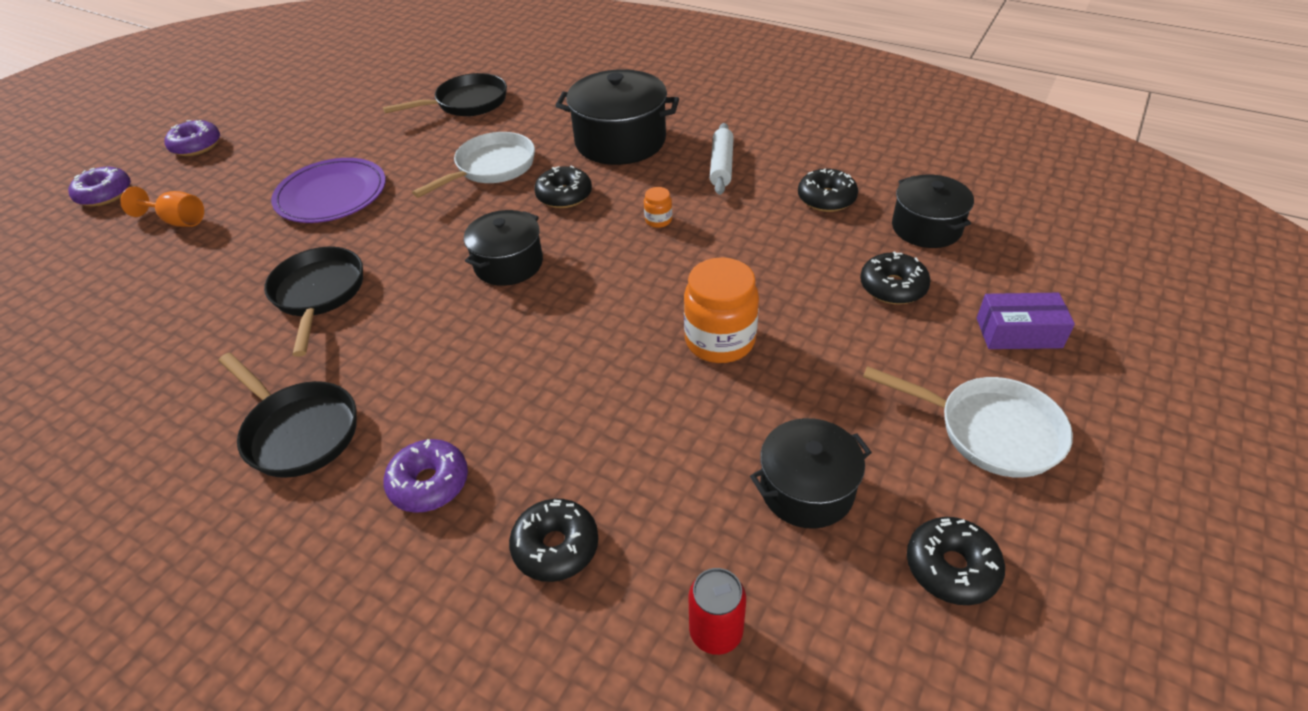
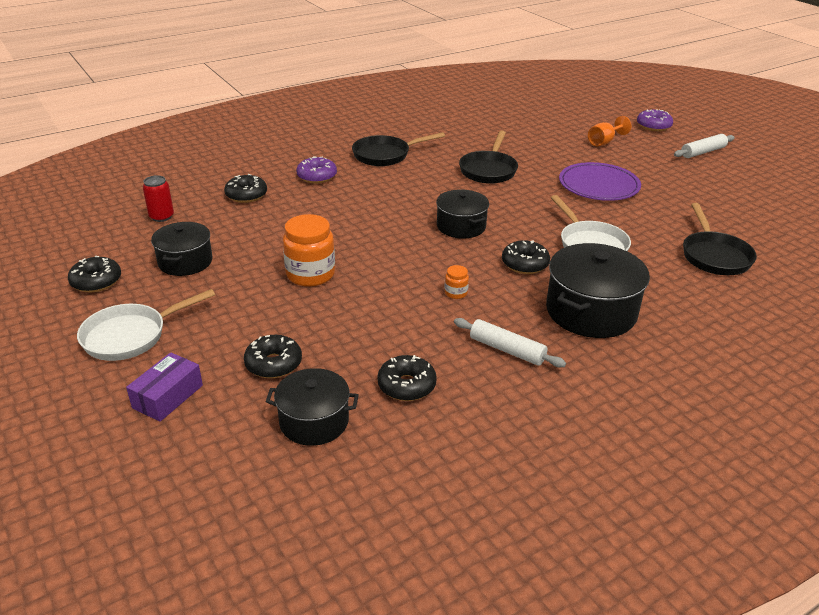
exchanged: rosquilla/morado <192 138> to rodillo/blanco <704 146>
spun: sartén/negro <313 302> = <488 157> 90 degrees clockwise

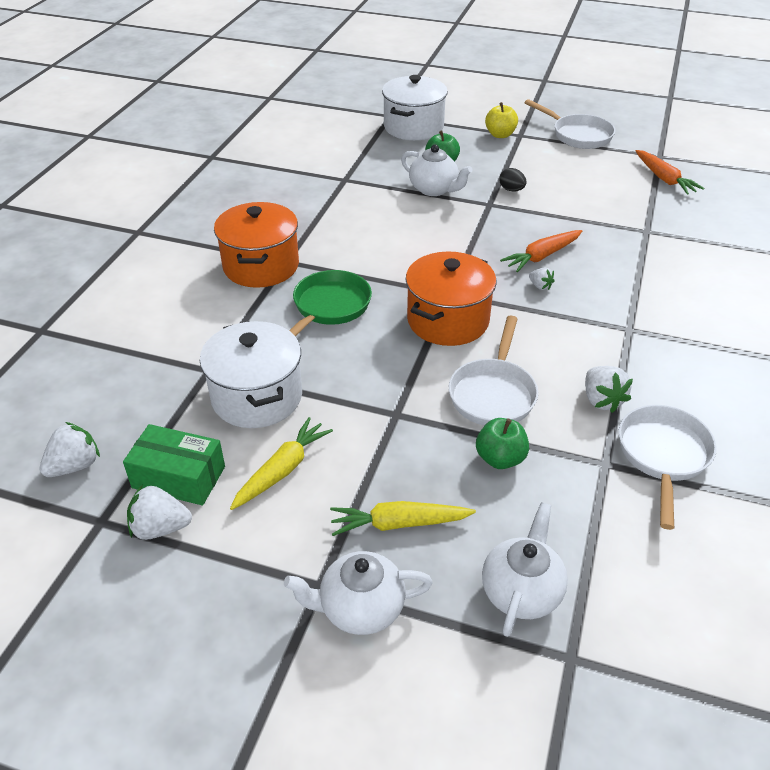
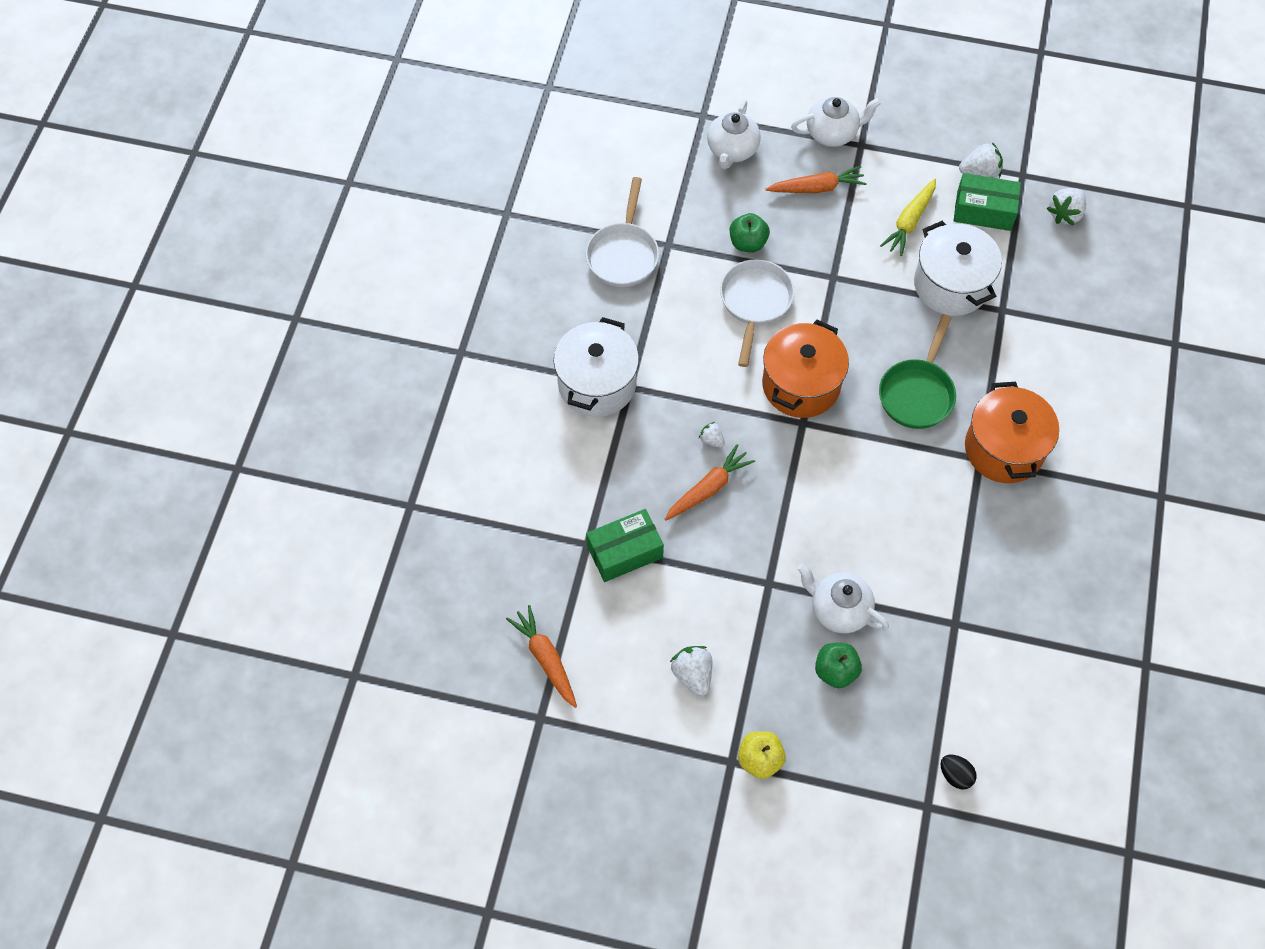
missing: sartén/blanco <570 124>
appeared: caja/verde <625 545>
relocated: olla/blanco <415 107> to <596 367>; fresa/blanco <609 389> to <691 671>; huevo/negro <513 180> to <959 772>
colour: zanahoria/amarillo <403 518> to zanahoria/naranja <816 179>

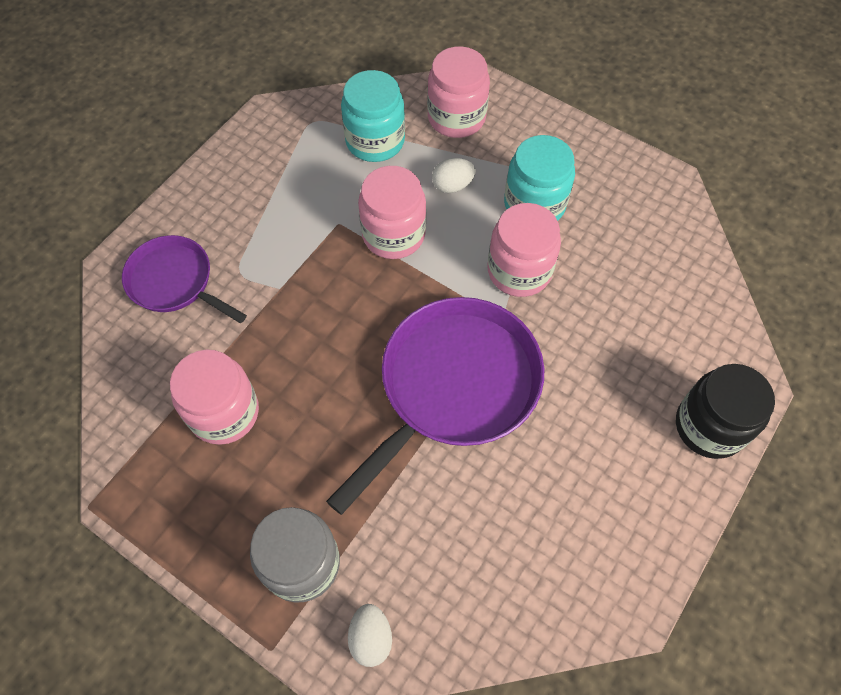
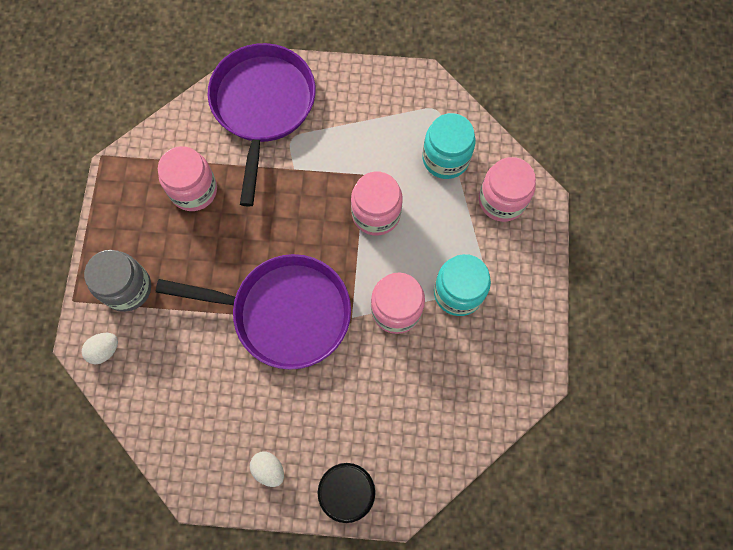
relocated: huevo/blanco <454 175> to <267 469>
size: sartén/morado <184 279> = <262 125> x1.72

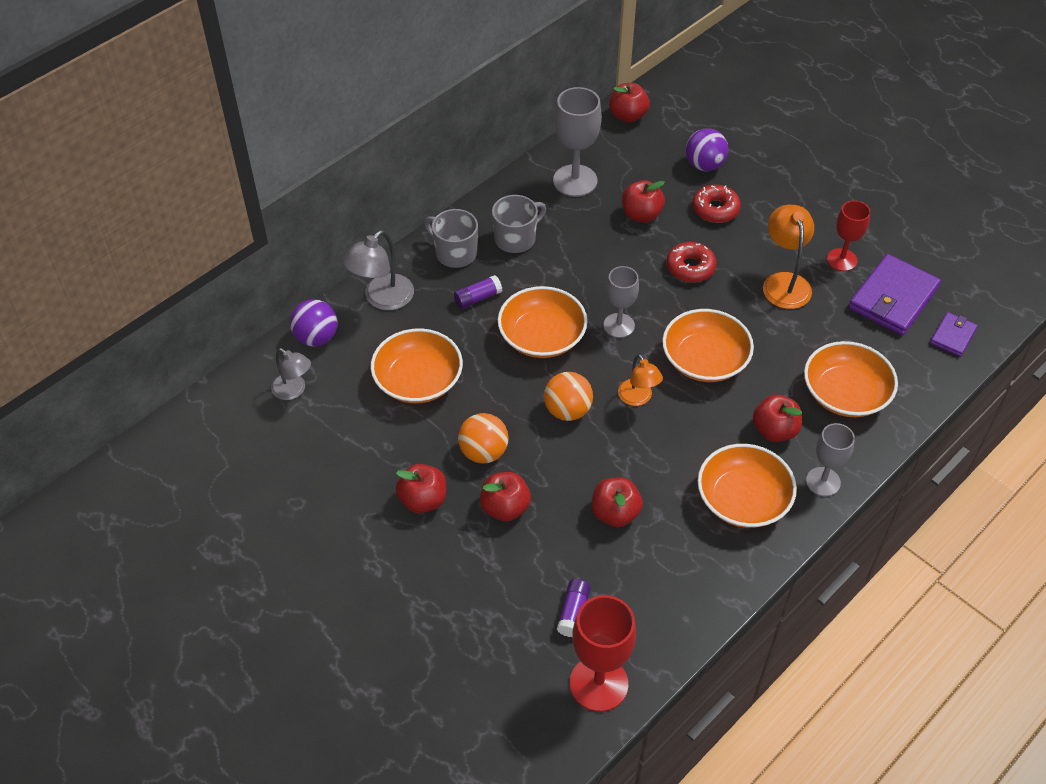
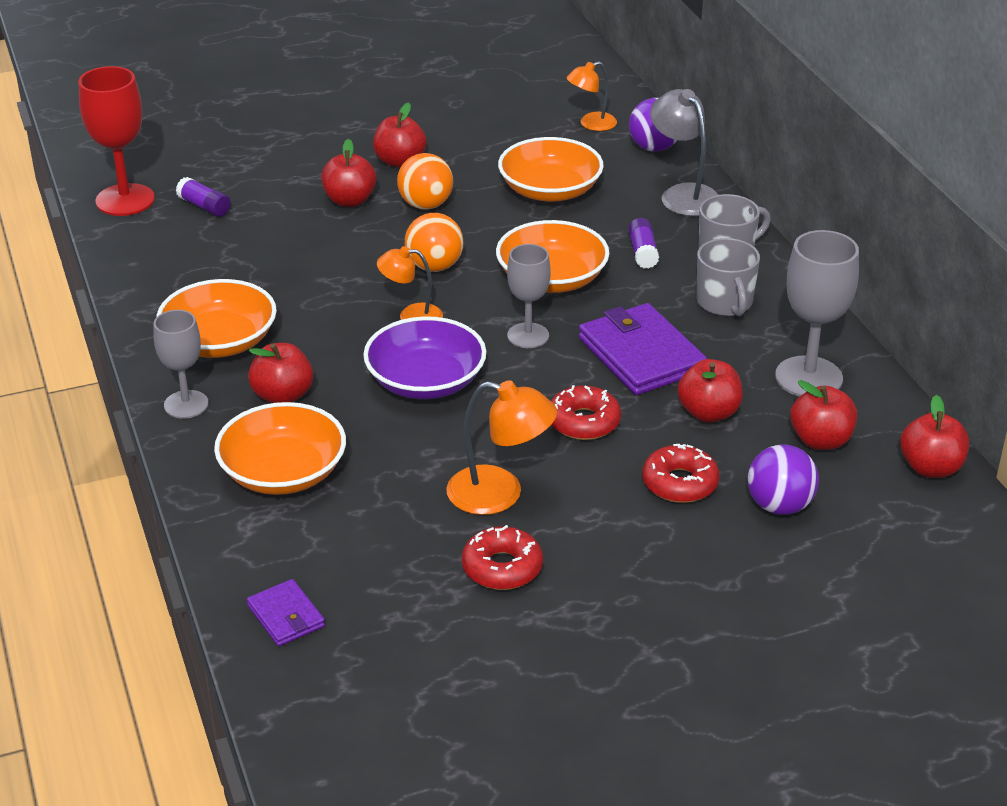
relocated: cartera/morado <895 294> to <643 349>; manzana/rojo <617 502> to <823 415>
exchanged: copa/rojo <849 235> to rosquilla/rojo <502 557>
colour: cuenco/naranja <708 345> to cuenco/morado <425 357>; lámpara/gris <291 374> to lámpara/naranja <591 96>

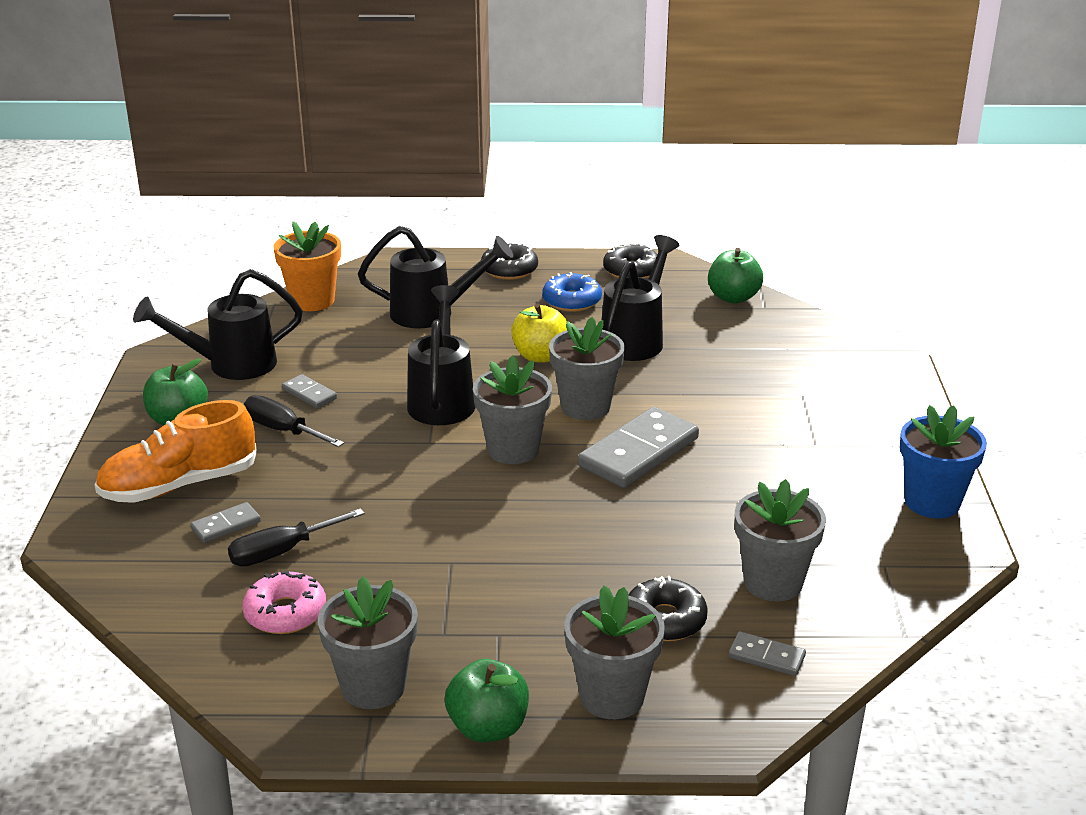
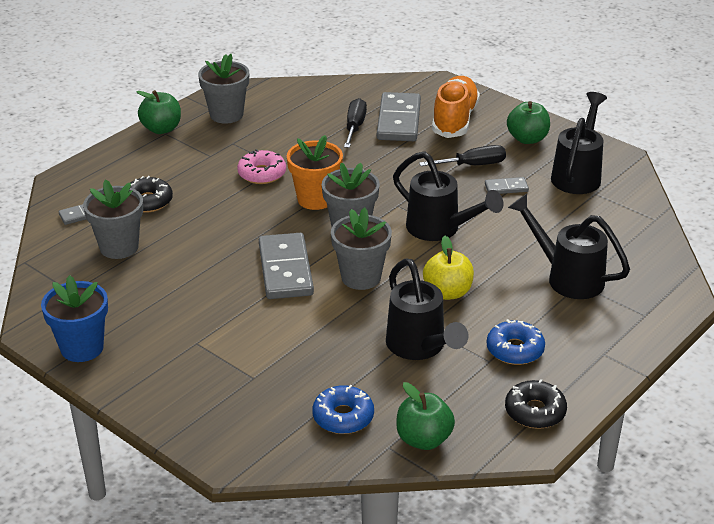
missing: rosquilla/negro <509 261>; maceta/gris <614 652>
appeared: rosquilla/azul <343 409>
relocated: rosquilla/rosa <284 602> to <261 166>; maceta/naranja <307 266> to <315 172>
spun: regadera/negro <435 277> = <569 246> 90 degrees clockwise
size: ficha de dominó/gris <225 522> = <399 116> x2.08

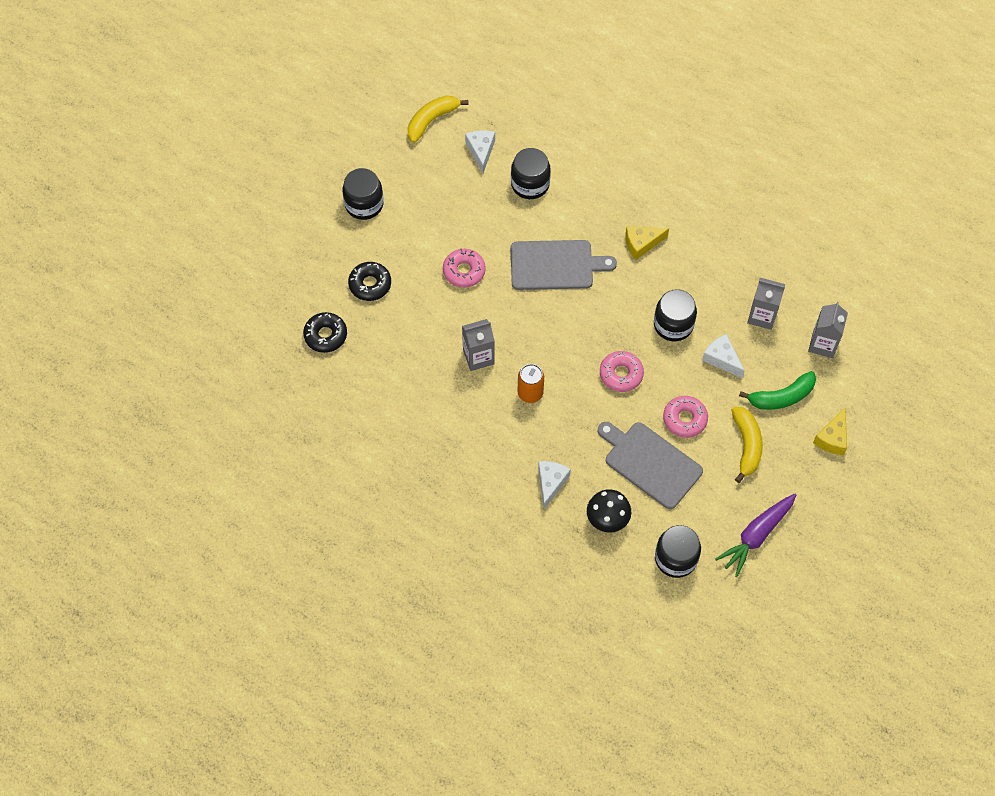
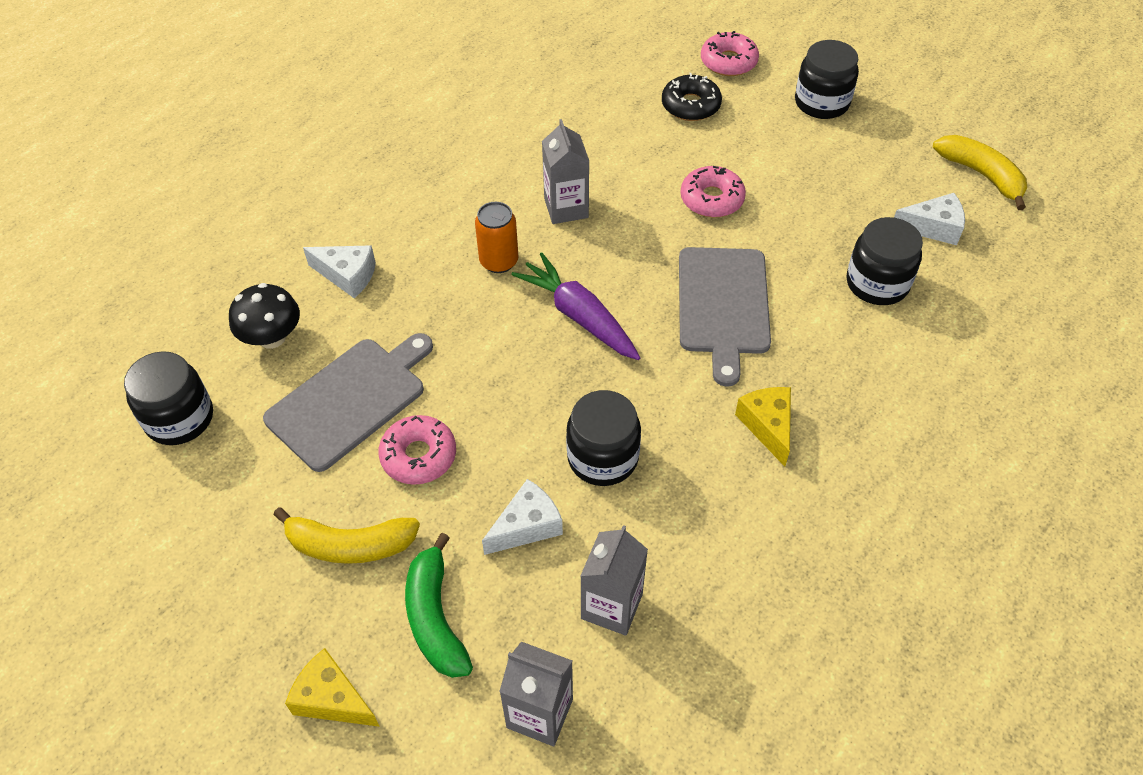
missing: rosquilla/negro <325 332>
relocated: zanahoria/morado <755 535> to <575 306>; rosquilla/rosa <622 371> to <730 53>

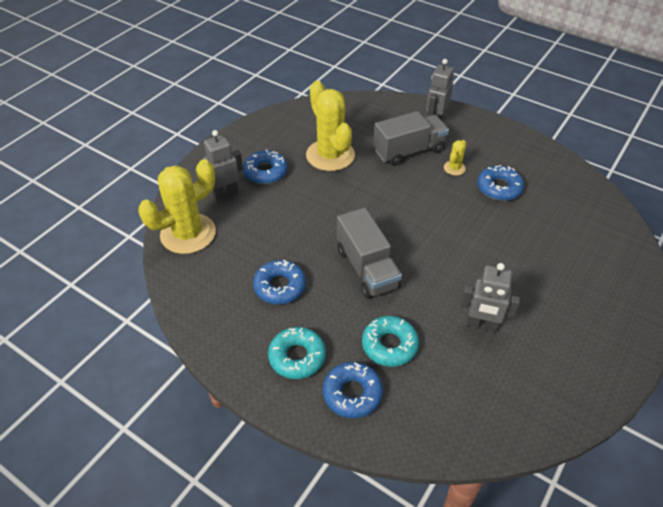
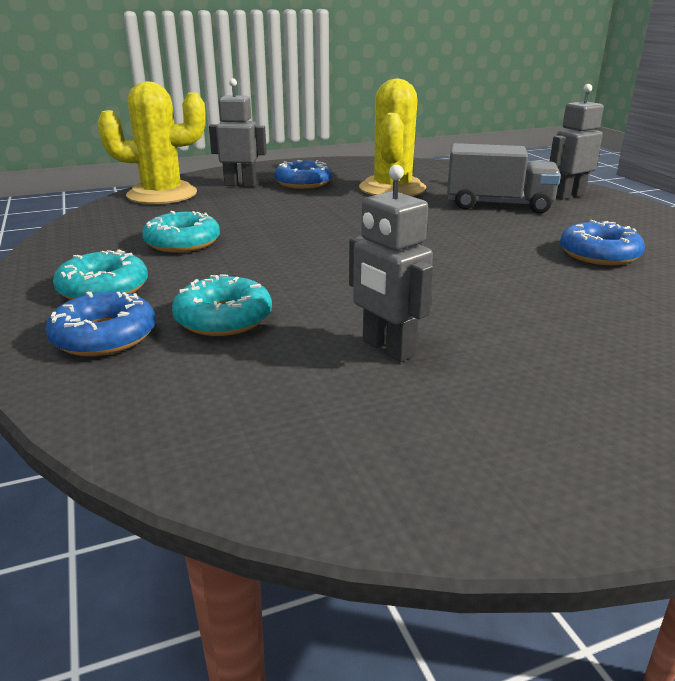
missing: camión/gris <369 253>; cactus/amarillo <455 157>
colour: rosquilla/azul <279 282> to rosquilla/turquesa <181 232>

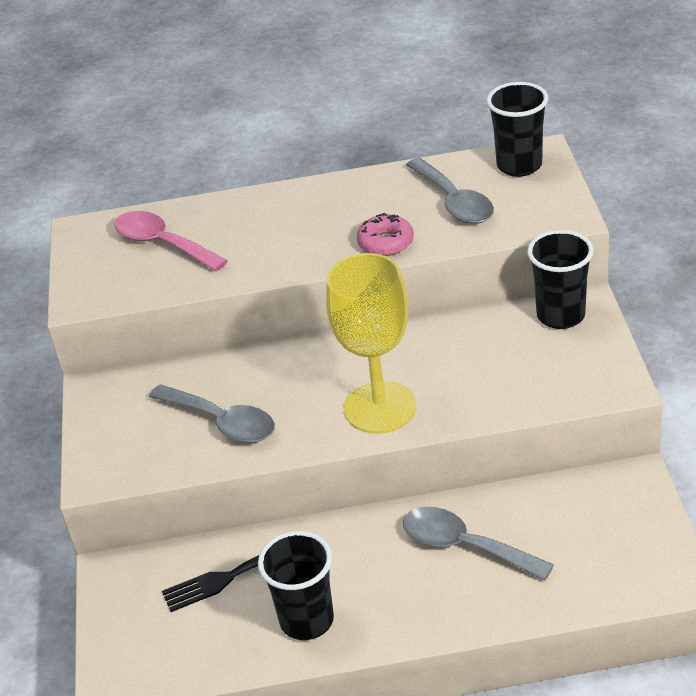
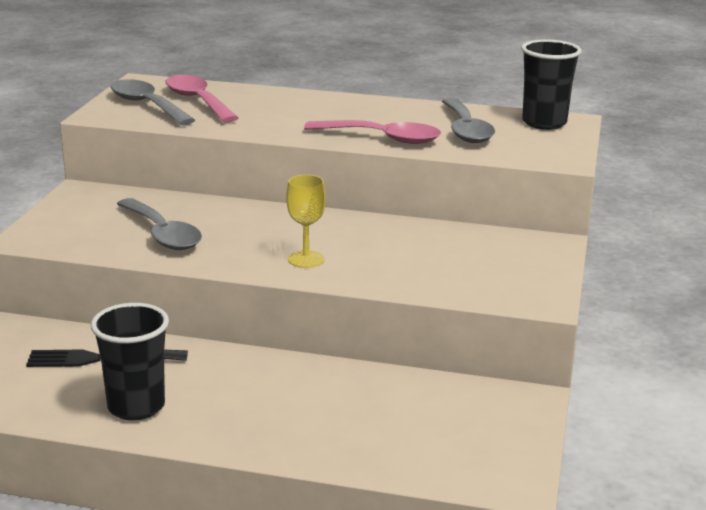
missing: vaso/negro <560 279>
relocated: cuchara/gris <478 544> to <152 102>
exchanged: rosquilla/rosa <385 234> to cuchara/rosa <372 132>
size: copa/amarillo <371 343> = <306 221> x0.50

